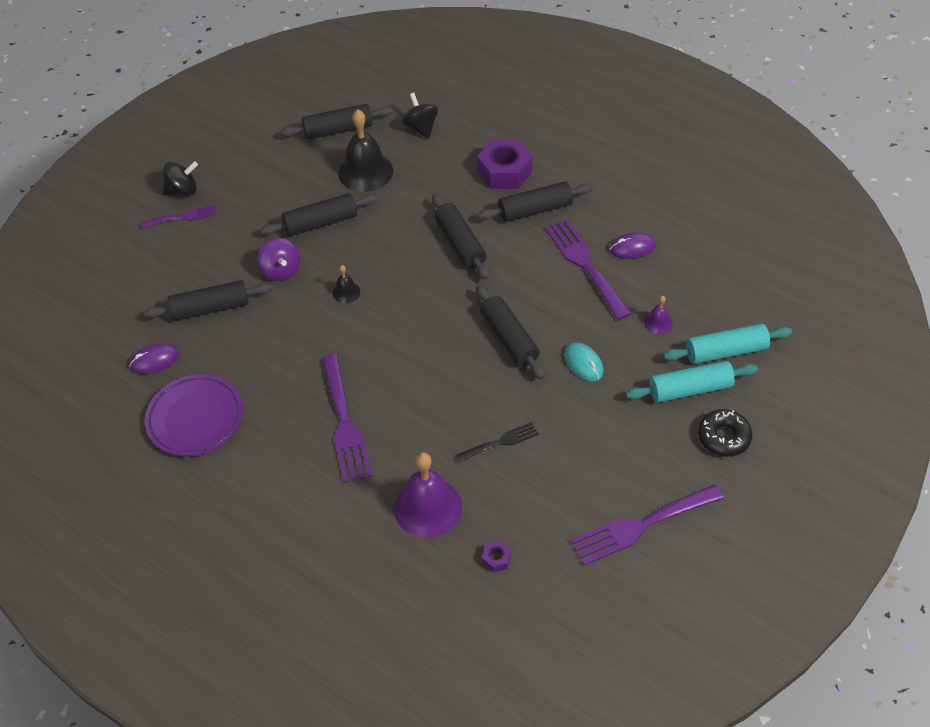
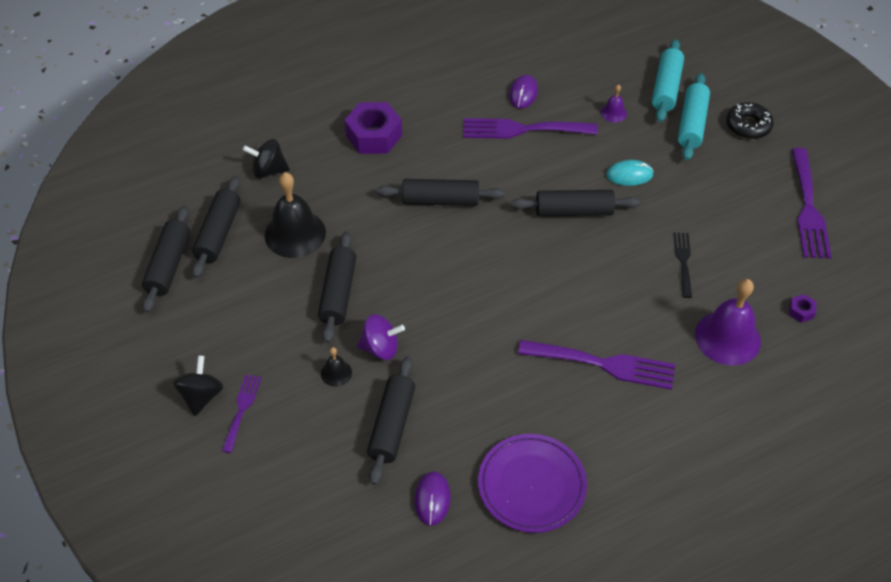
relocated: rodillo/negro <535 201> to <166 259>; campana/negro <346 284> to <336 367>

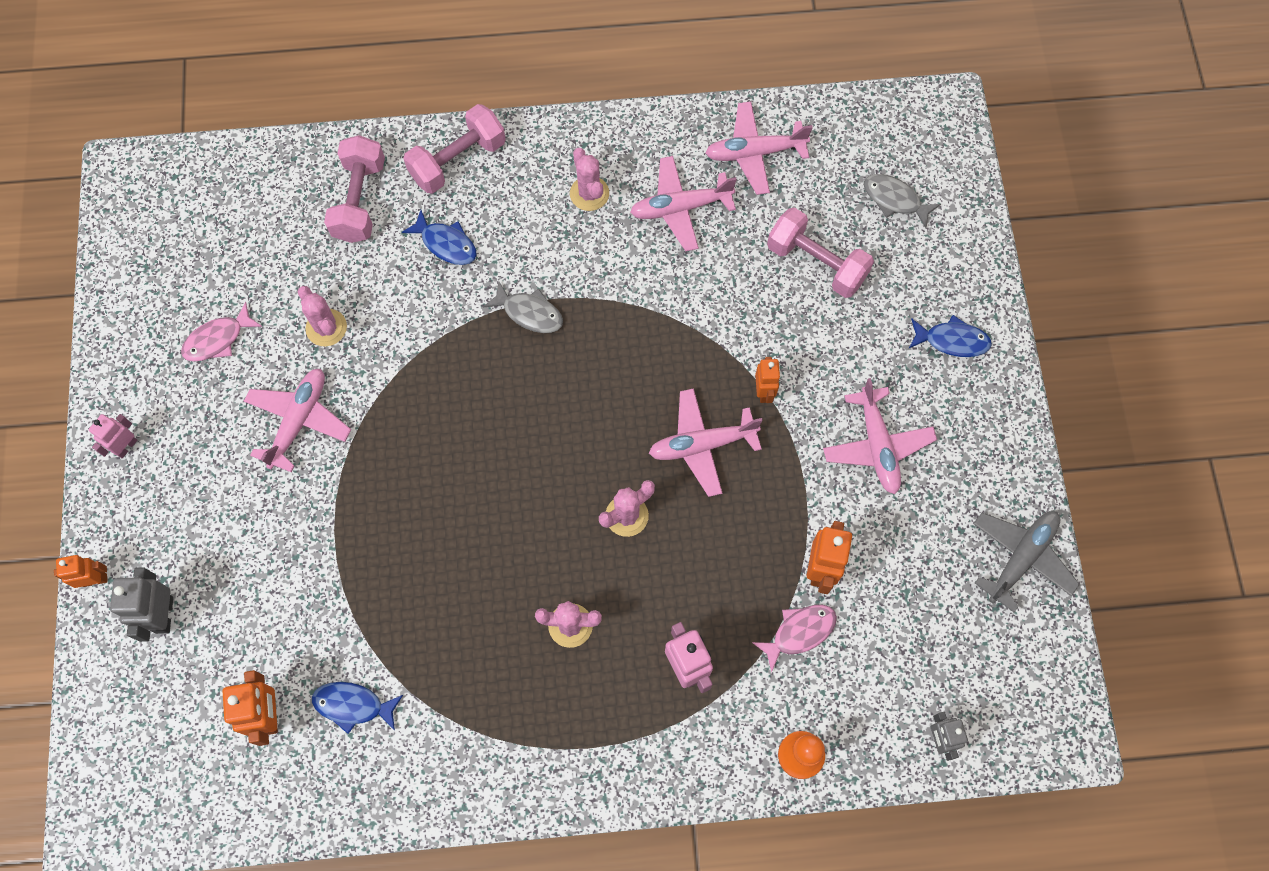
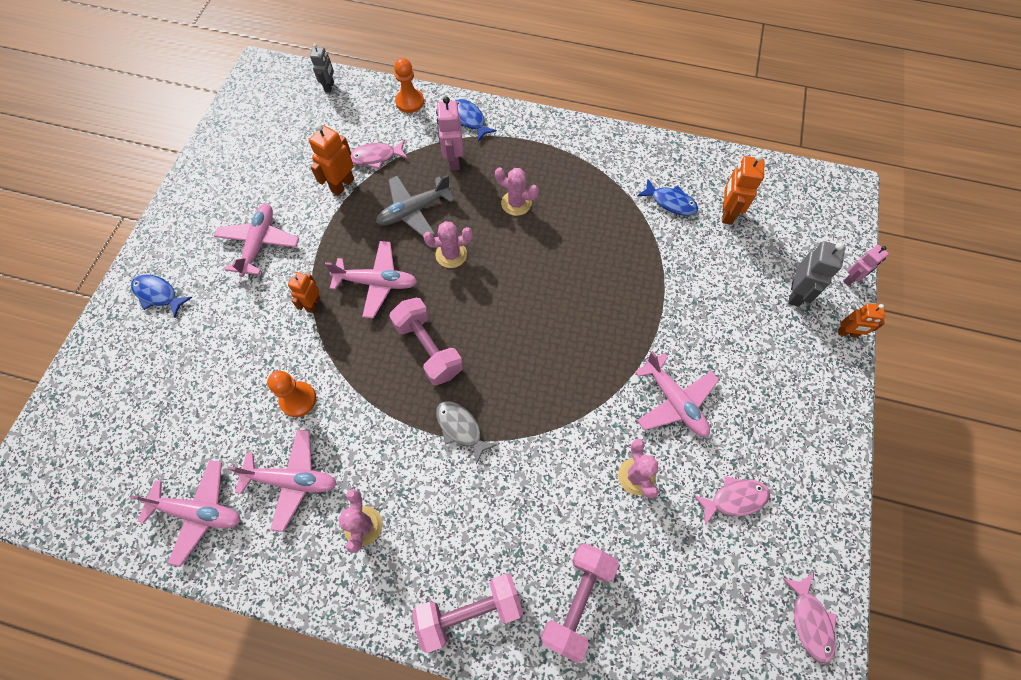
missing: pez/gris <902 201>
appeared: peón/naranja <291 394>; pez/rosa <809 619>
relocated: avión/gris <1026 562> to <415 205>; mancuerna/rosa <820 252> to <426 342>; pez/azul <439 237> to <476 120>; robot/rosa <113 436> to <866 265>
spun: avión/rosa <297 420> = <677 394> 75 degrees counterclockwise

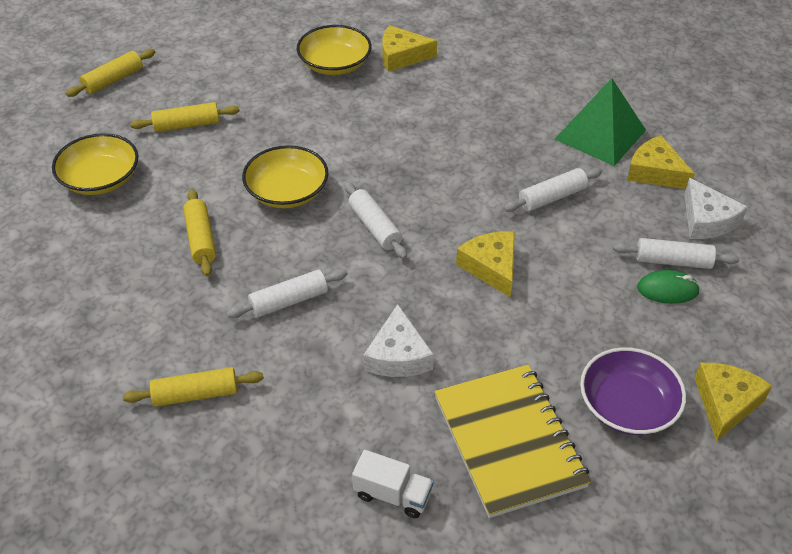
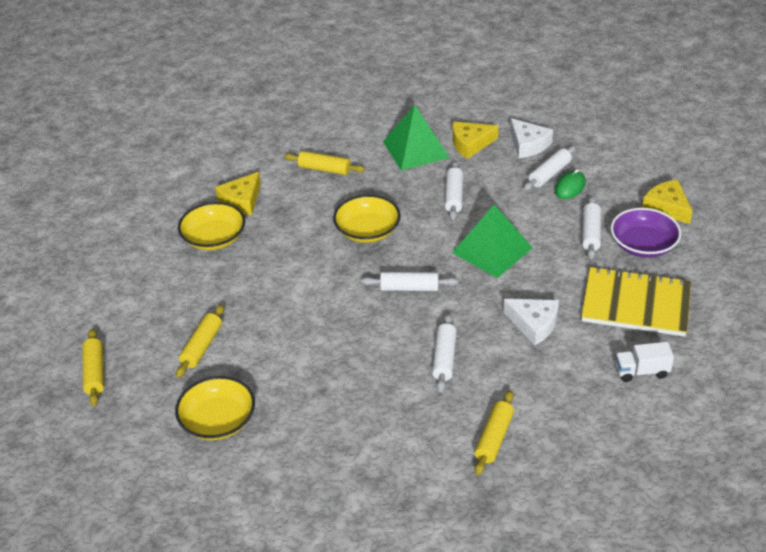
appeared: rodillo/blanco <591 227>
relocated: rodillo/amarillo <199 232> to <324 163>; cuenco/amarillo <285 176> to <367 219>
exchanged: queso/amarillo <485 264> to pirámide/verde <492 241>
spun: queso/blanco <716 208> = <531 138> 45 degrees clockwise; camión/blanco <392 484> = <644 362> 150 degrees counterclockwise

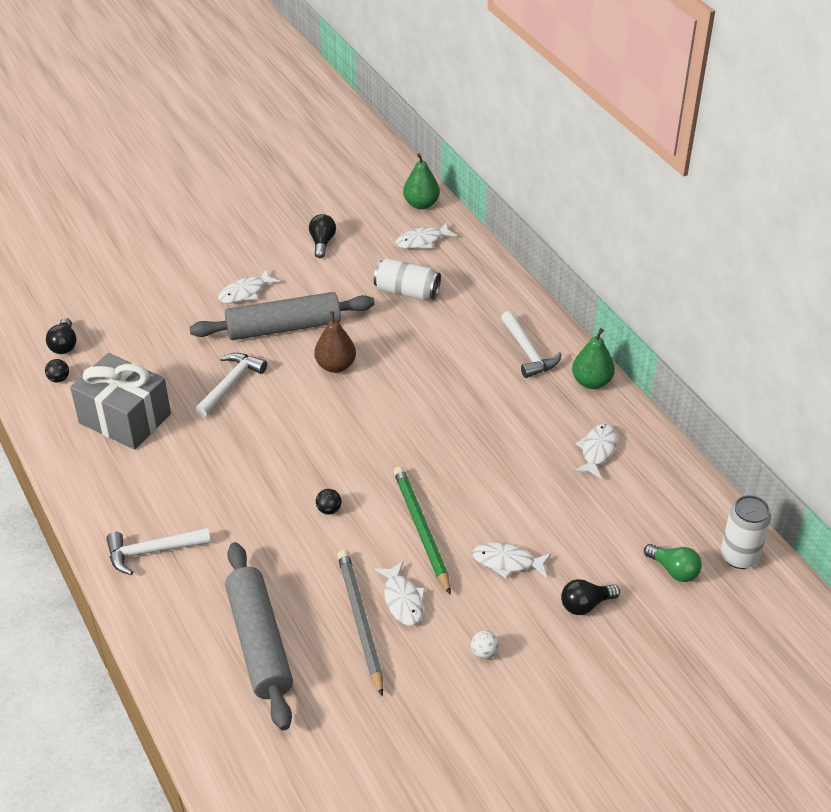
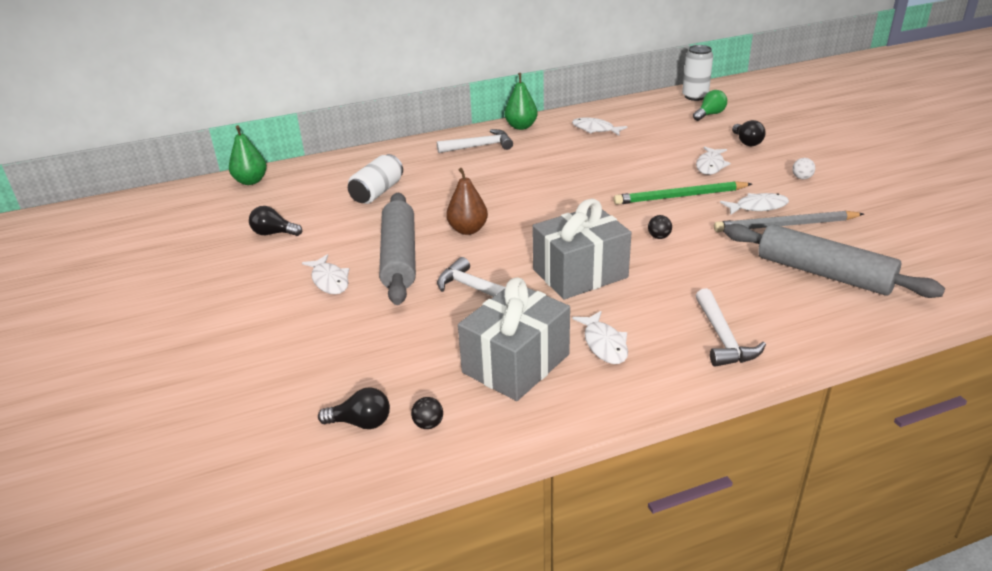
appeared: regalo/gris <581 249>
relocated: pez/blanco <426 235> to <600 337>
spun: rodillo/gris <259 636> = <834 261> 45 degrees clockwise

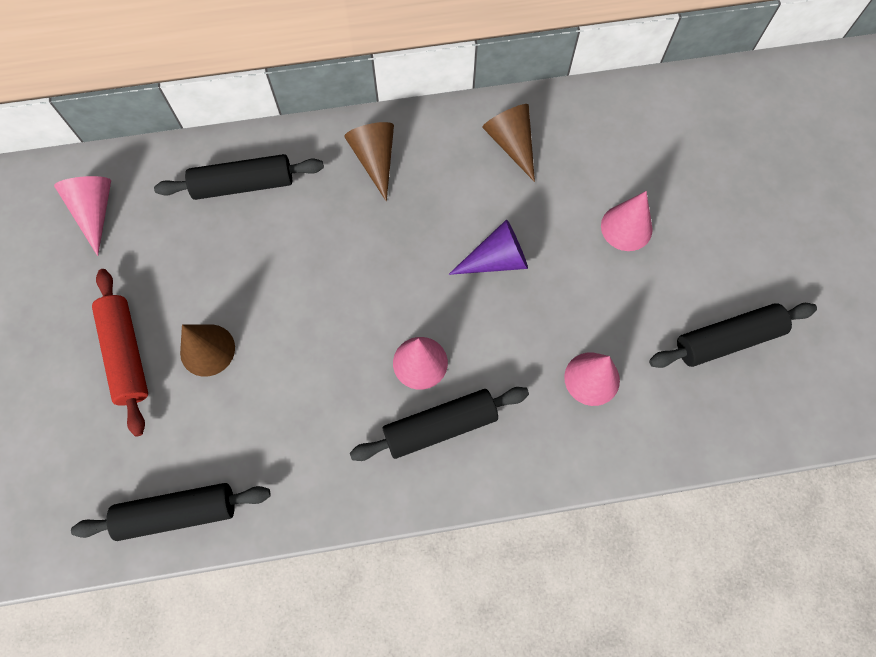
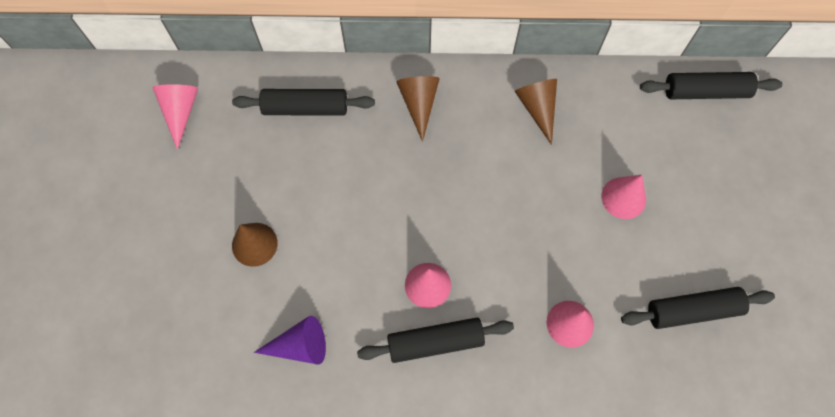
missing: rodillo/rojo <120 353>
relocated: cono/morado <488 247> to <290 340>; rodillo/negro <171 512> to <711 85>

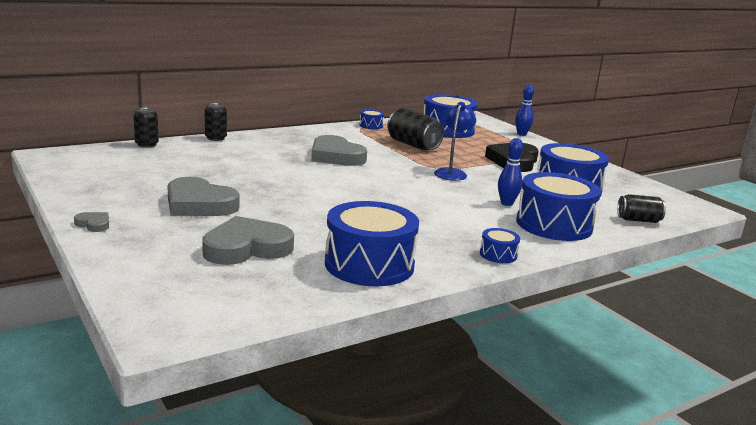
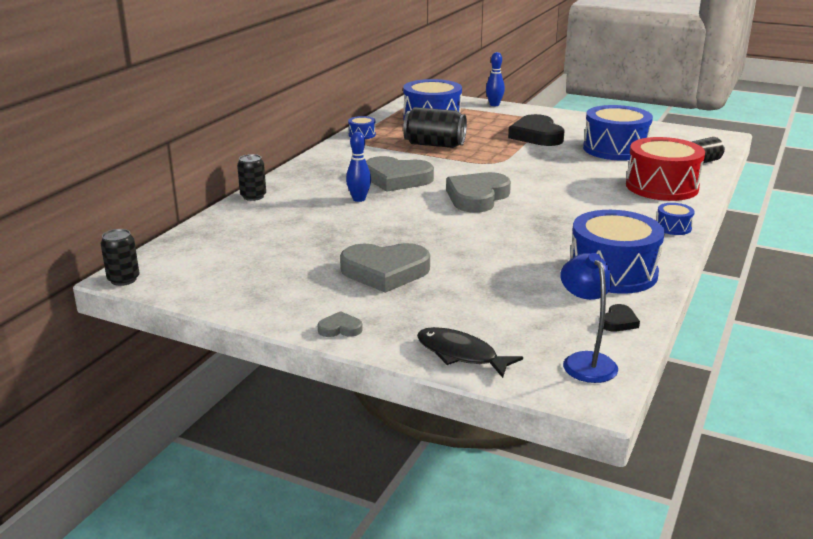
appeared: pez/negro <470 352>; corazón/negro <622 317>
relocated: lata/negro <146 127> to <119 257>; bolo/azul <510 172> to <358 167>; corazón/gris <248 240> to <478 192>; lámpara/azul <455 141> to <589 318>
colour: tambor/azul <558 206> to tambor/rojo <665 169>

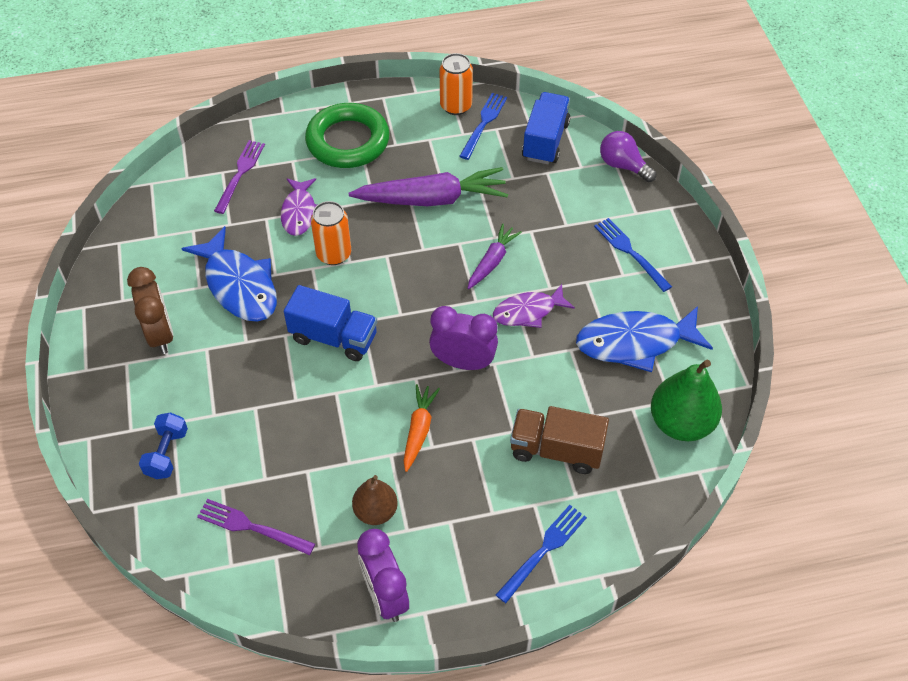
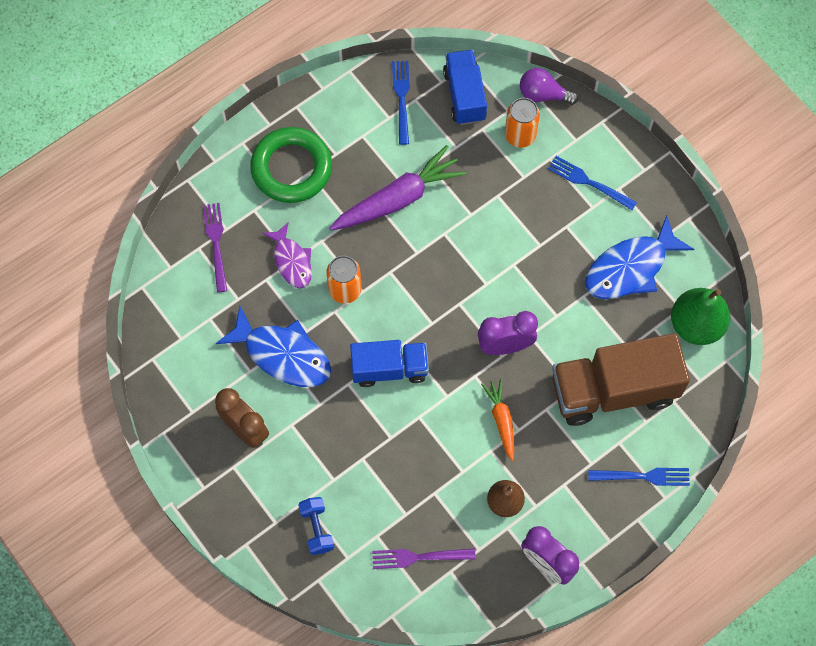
missing: zanahoria/morado <495 256>; pez/morado <534 306>
relocated: lata/naranja <456 84> to <522 123>
spun: tenedor/azul <541 554> = <639 477> 75 degrees clockwise
size: camión/marrón <559 440> = <621 379> x1.63

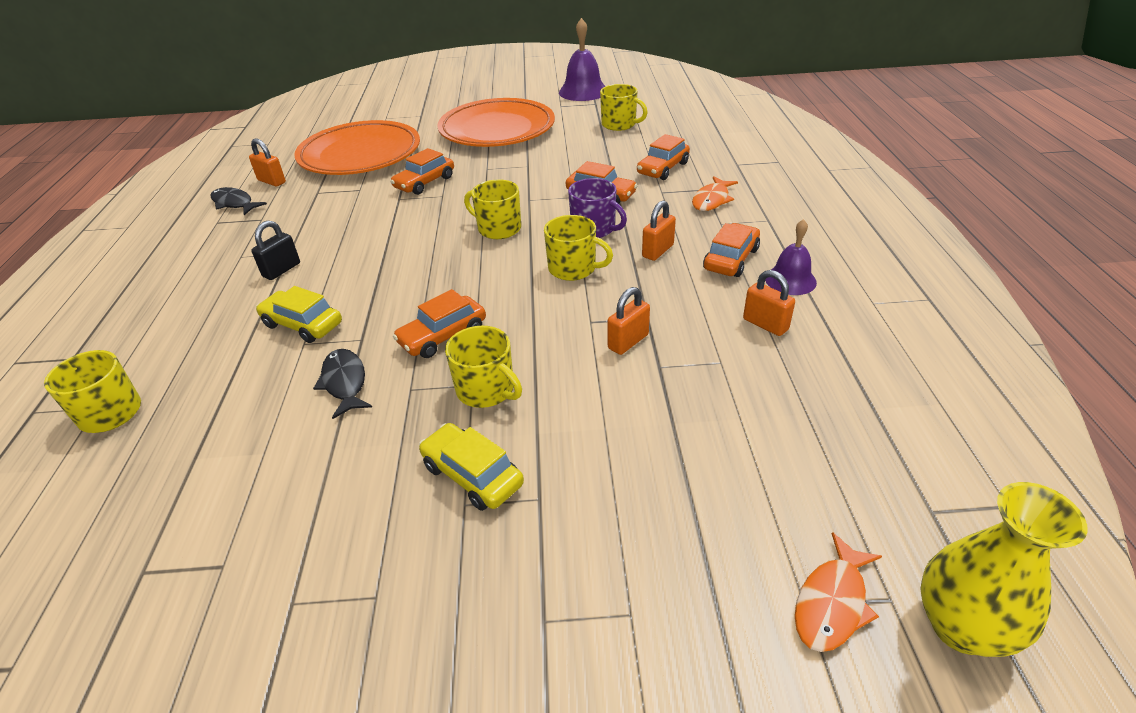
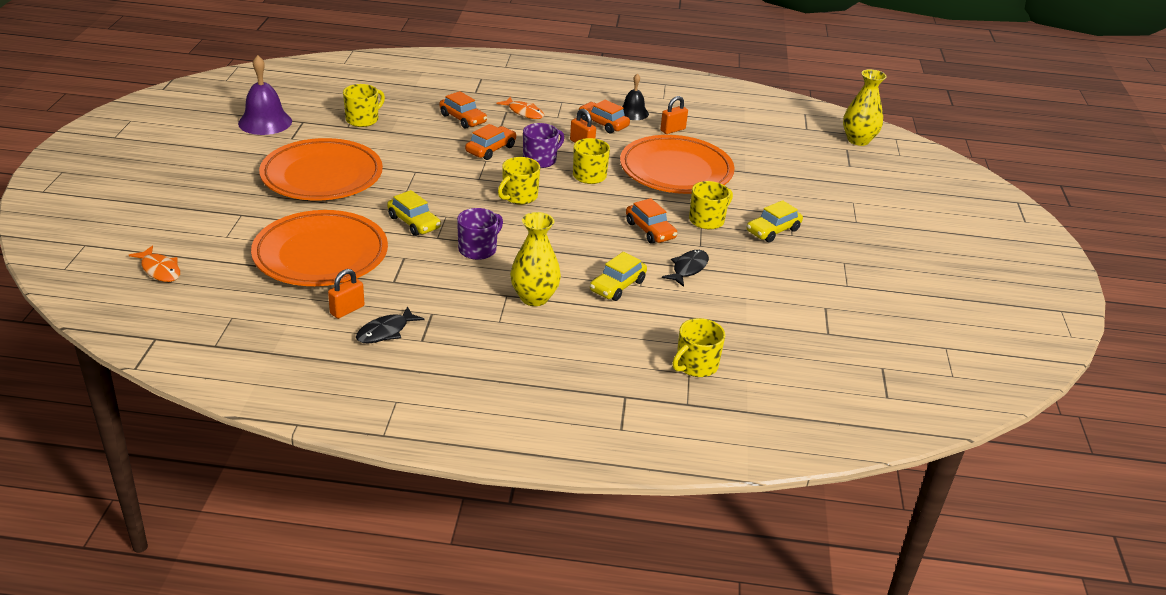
appeared: taza/morado <480 234>
relocated: pez/naranja <838 592> to <154 264>
exchanged: candado/negro <275 250> to florero/amarillo <535 259>; candado/naranja <628 321> to plato/naranja <677 164>
colour: coche/naranja <422 171> to coche/amarillo <414 213>; campana/morado <791 257> to campana/negro <635 96>
spun: pez/negro <342 384> = <685 268> 135 degrees clockwise

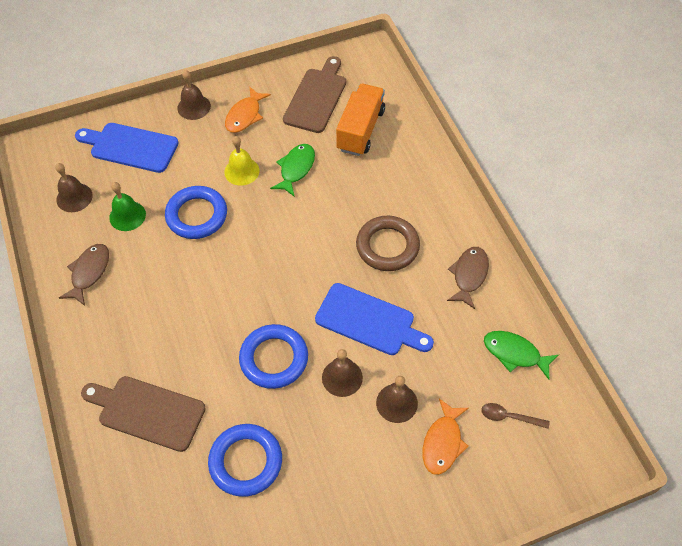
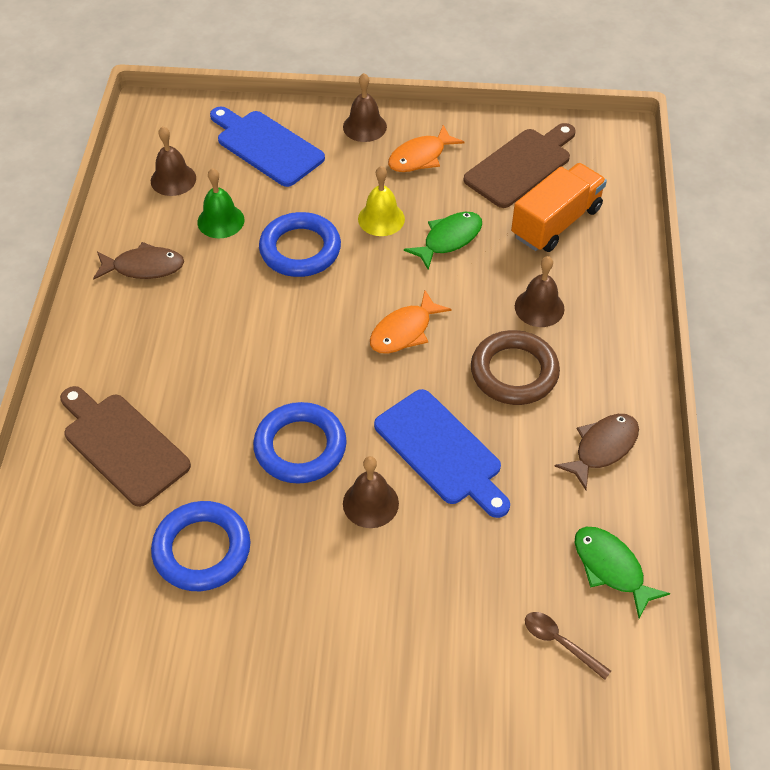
relocated: pez/naranja <445 437> to <411 322>; campana/marrón <397 399> to <540 291>
spun: pez/marrón <84 275> = <138 261> 45 degrees clockwise

